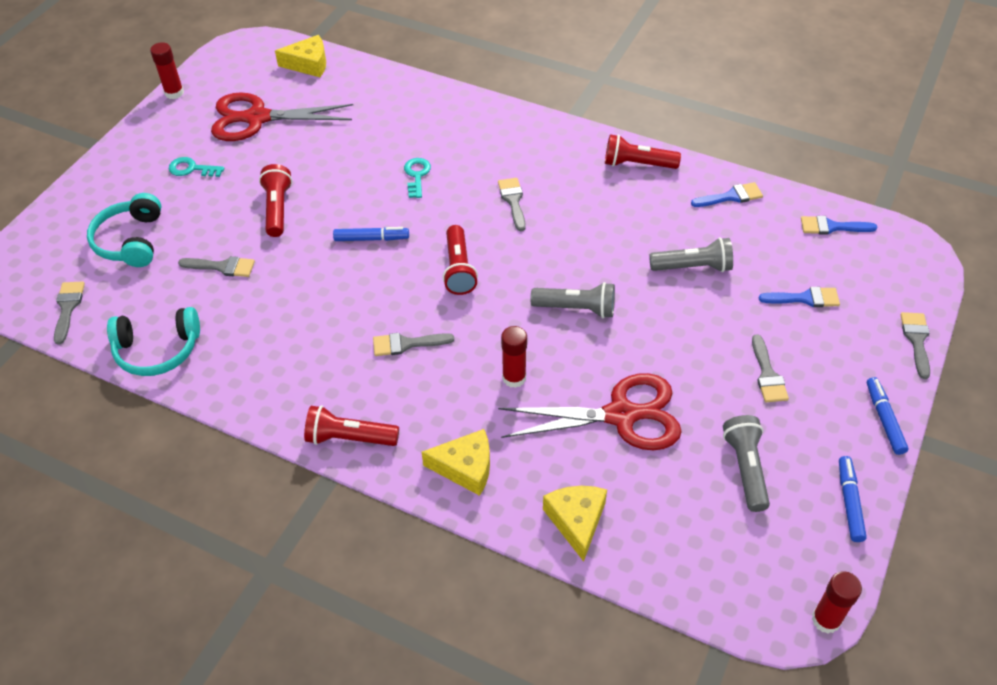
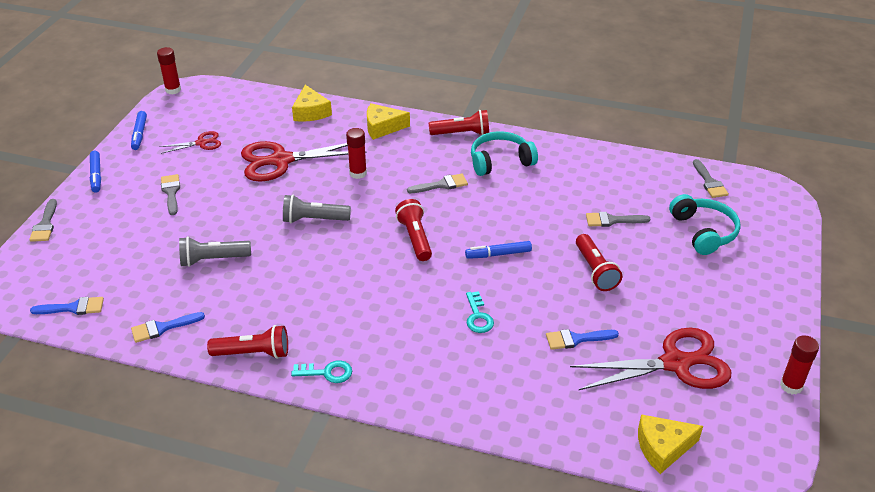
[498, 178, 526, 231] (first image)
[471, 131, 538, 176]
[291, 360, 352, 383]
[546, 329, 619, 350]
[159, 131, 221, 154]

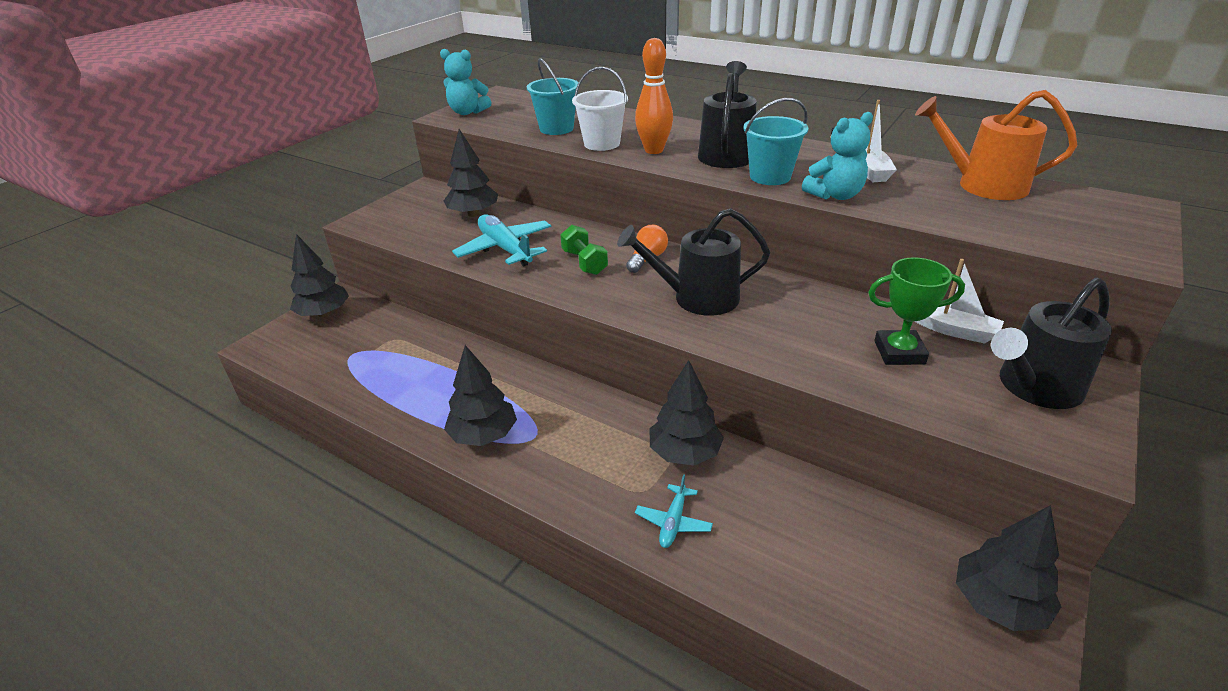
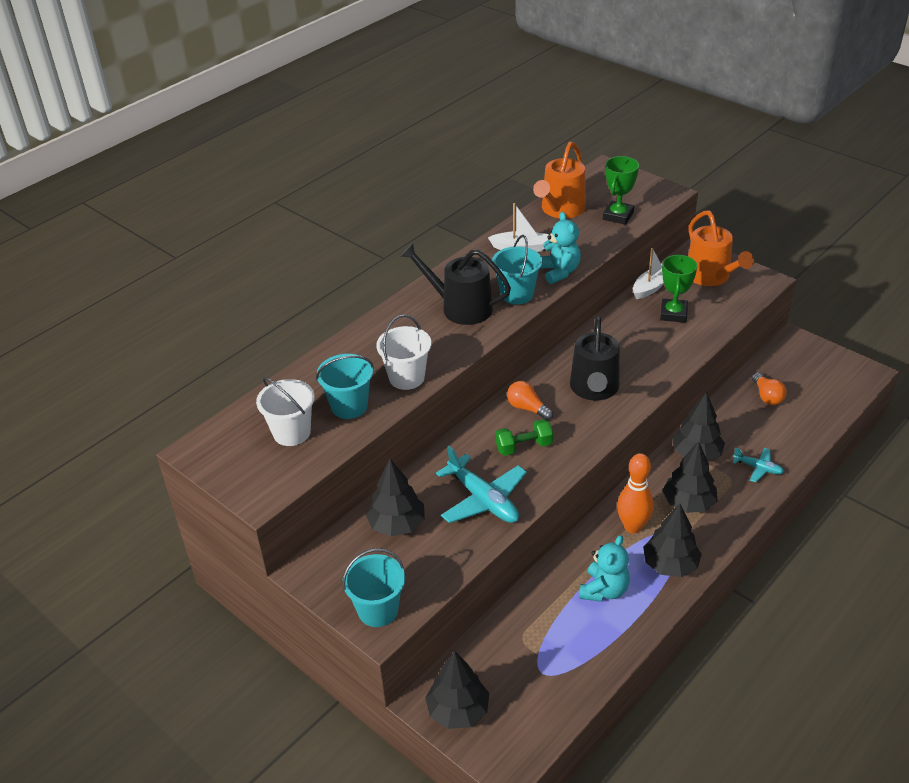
[256, 377, 315, 446]
[342, 548, 405, 627]
[603, 156, 639, 225]
[752, 372, 787, 405]
[579, 535, 630, 602]
[617, 453, 653, 533]
[662, 441, 717, 513]
[688, 211, 754, 286]
[436, 446, 527, 523]

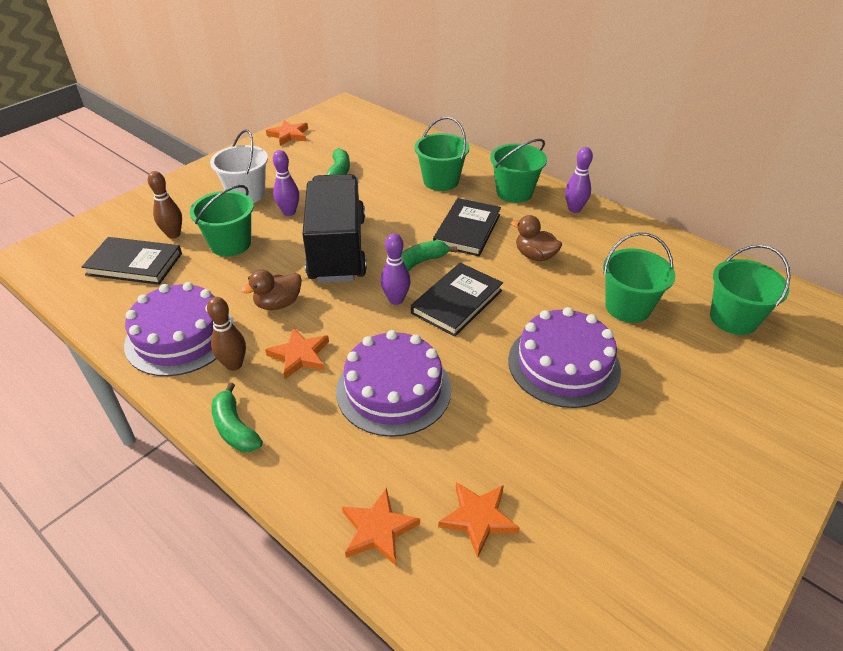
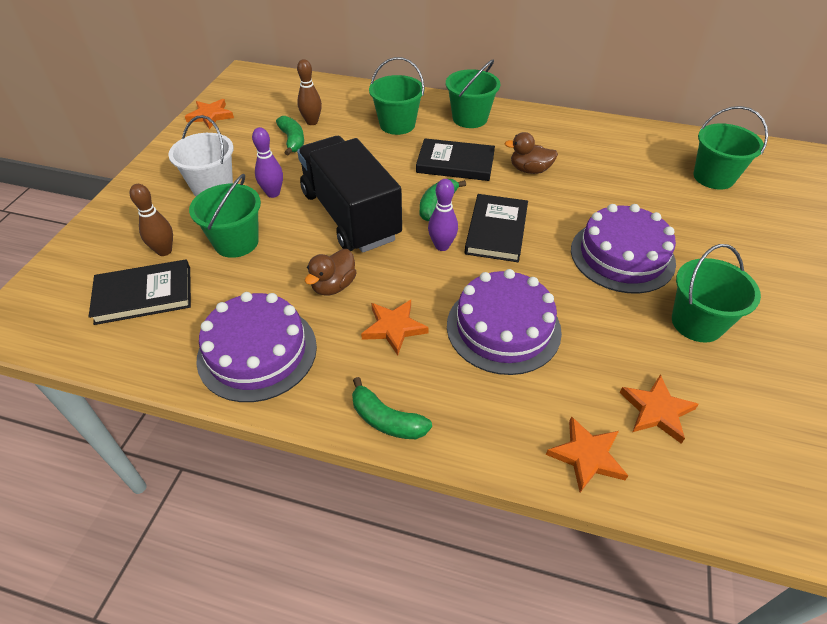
[565, 147, 593, 213] (first image)
[297, 59, 322, 125]
[672, 244, 761, 342]
[416, 138, 495, 181]

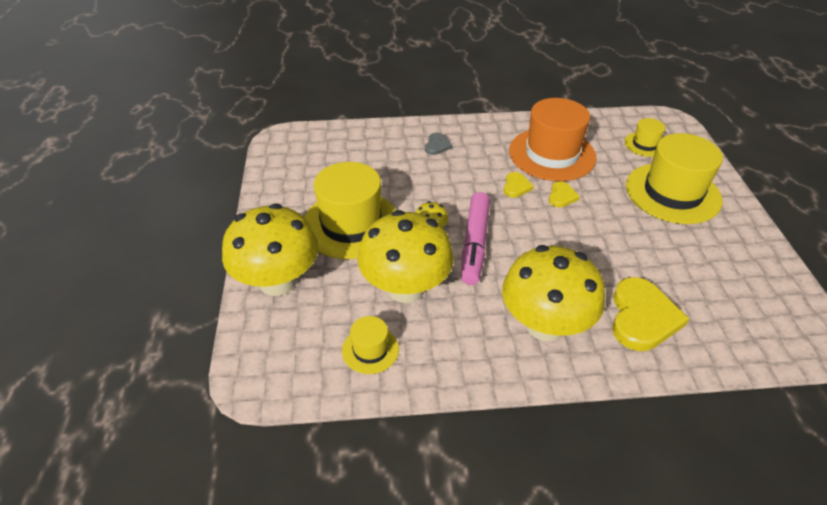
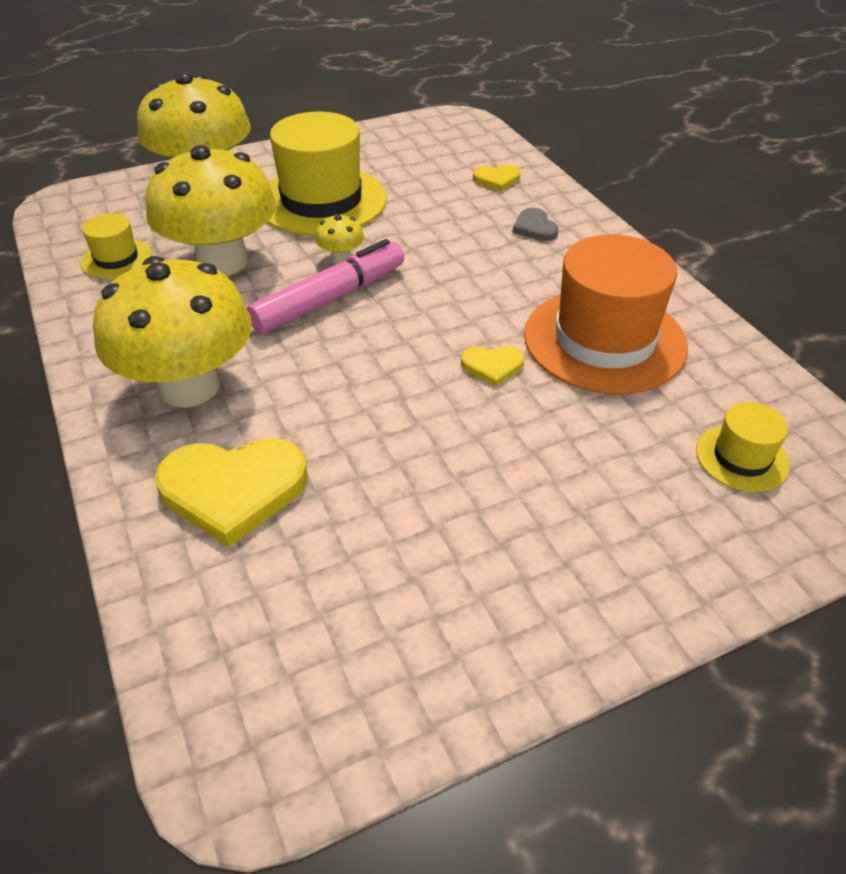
[626, 133, 723, 224] (first image)
[473, 165, 520, 191]
[513, 208, 559, 241]
[247, 239, 404, 334]

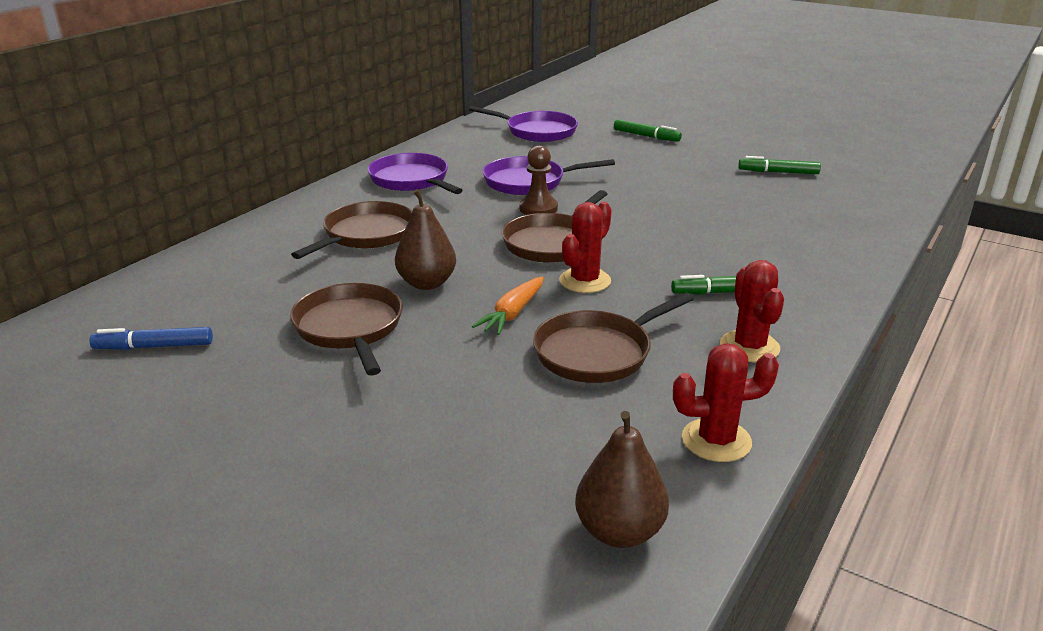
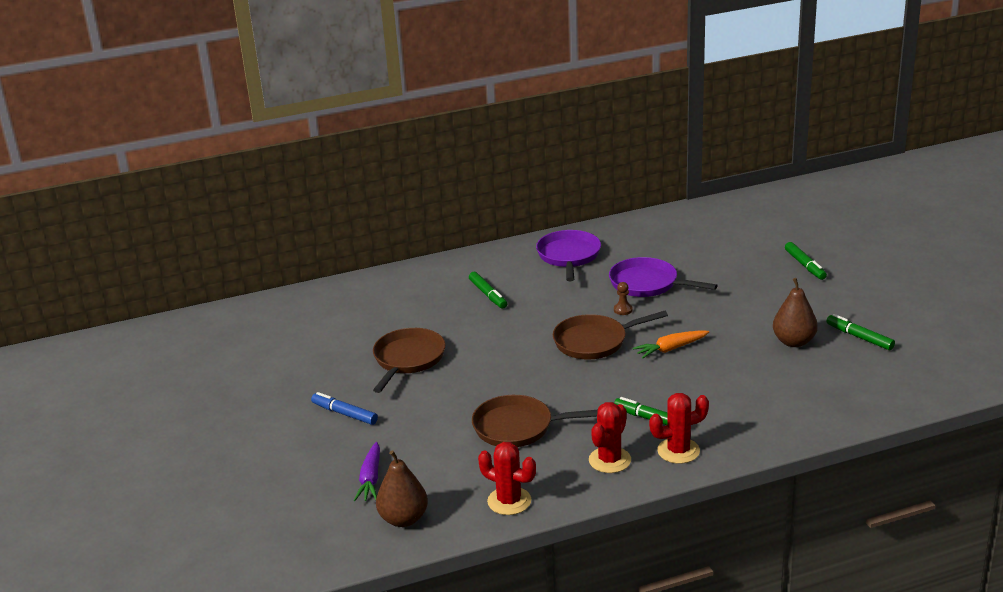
[469, 106, 578, 142] (first image)
[353, 442, 380, 501]
[311, 392, 378, 425]
[773, 278, 818, 347]
[633, 330, 709, 358]
[649, 393, 709, 464]
[469, 272, 507, 309]
[614, 282, 633, 315]

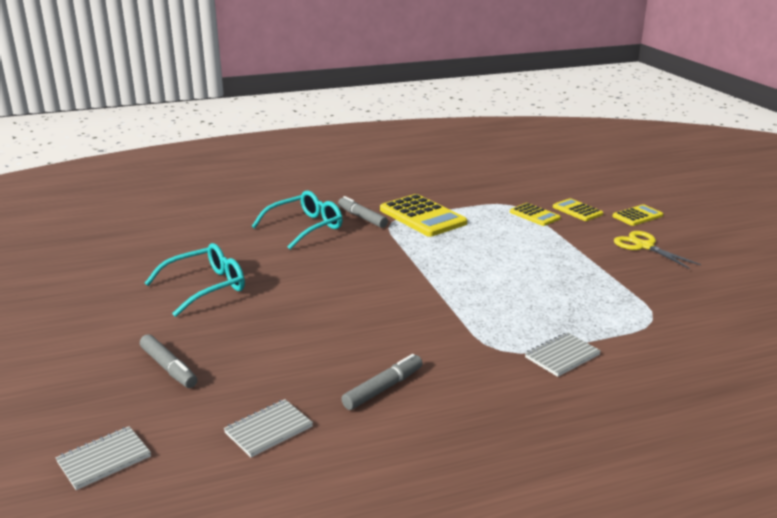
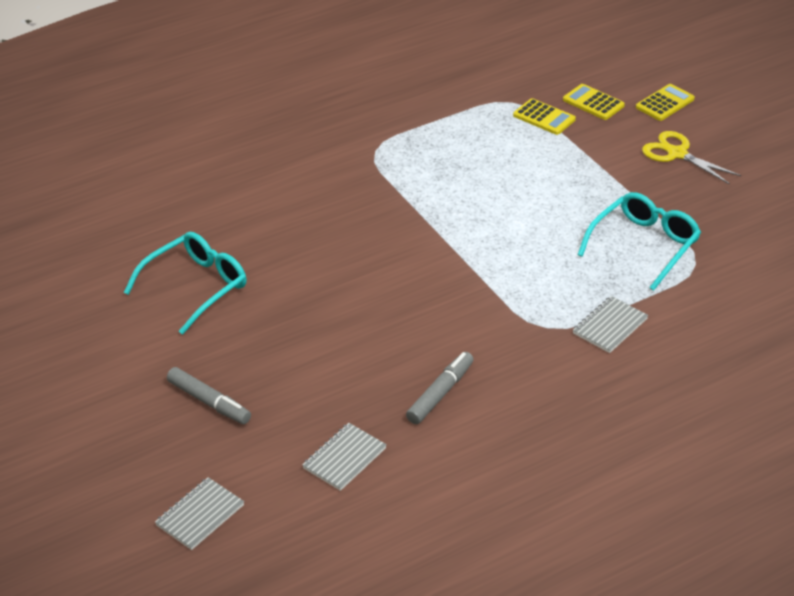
[338, 196, 388, 228] (first image)
[380, 194, 467, 237] (first image)
[578, 192, 701, 291]

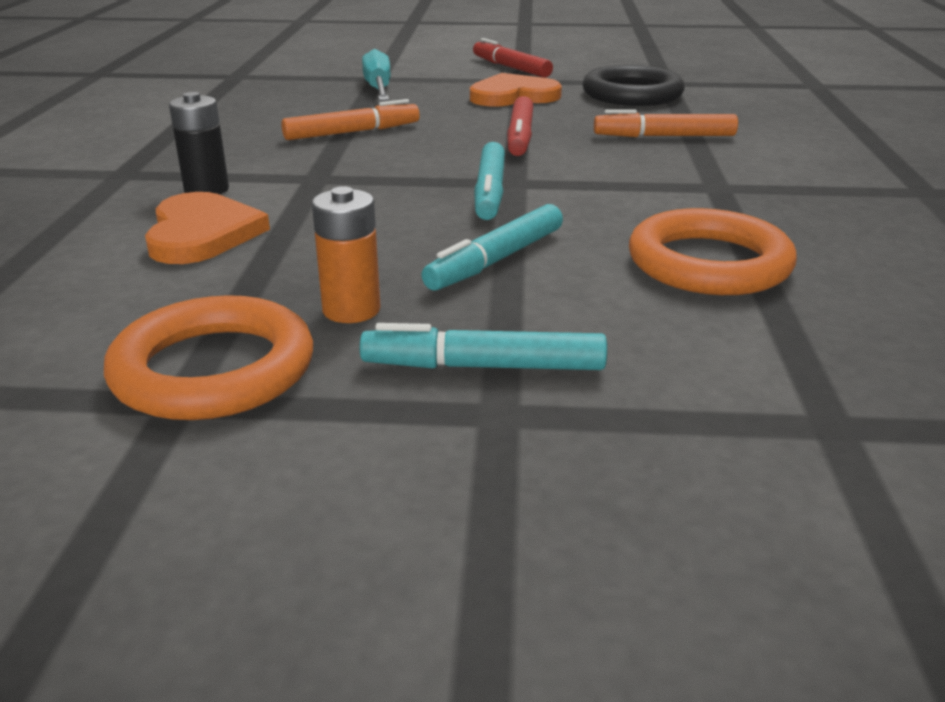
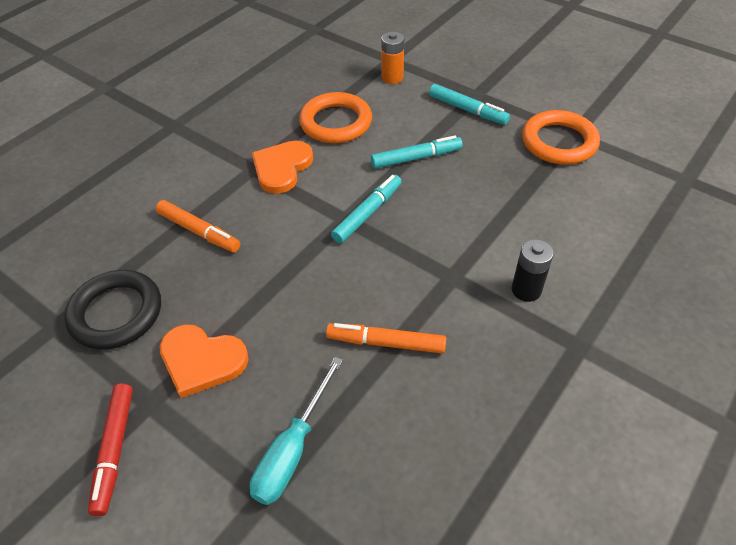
[507, 96, 533, 156] (first image)
[252, 141, 313, 194]
[381, 32, 404, 84]

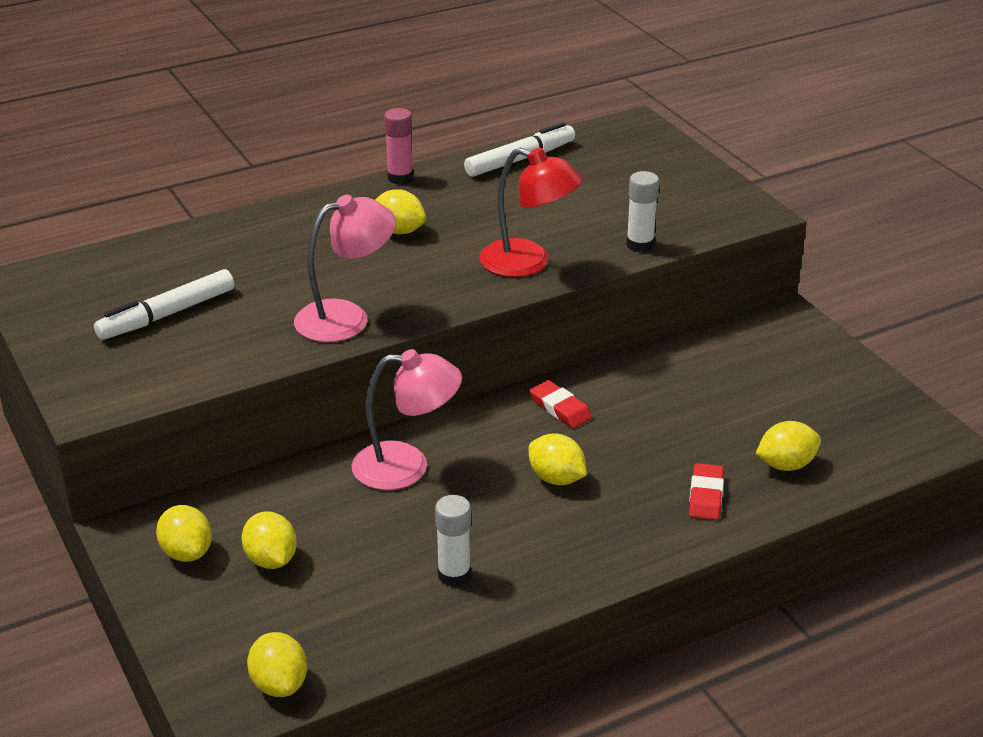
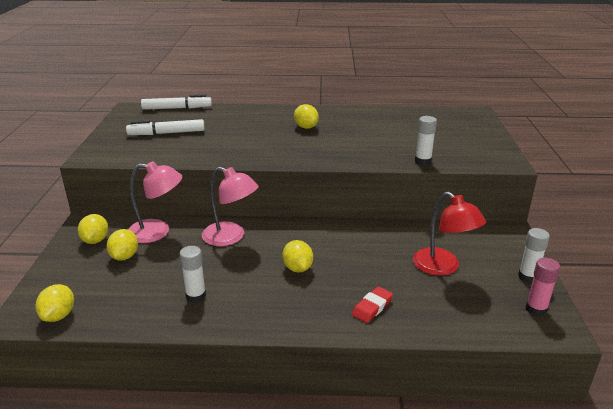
[530, 380, 592, 428] (first image)
[756, 421, 821, 471] (first image)
[518, 228, 550, 283]
[128, 161, 182, 243]
[526, 258, 560, 317]
[141, 95, 212, 110]
[413, 192, 486, 276]

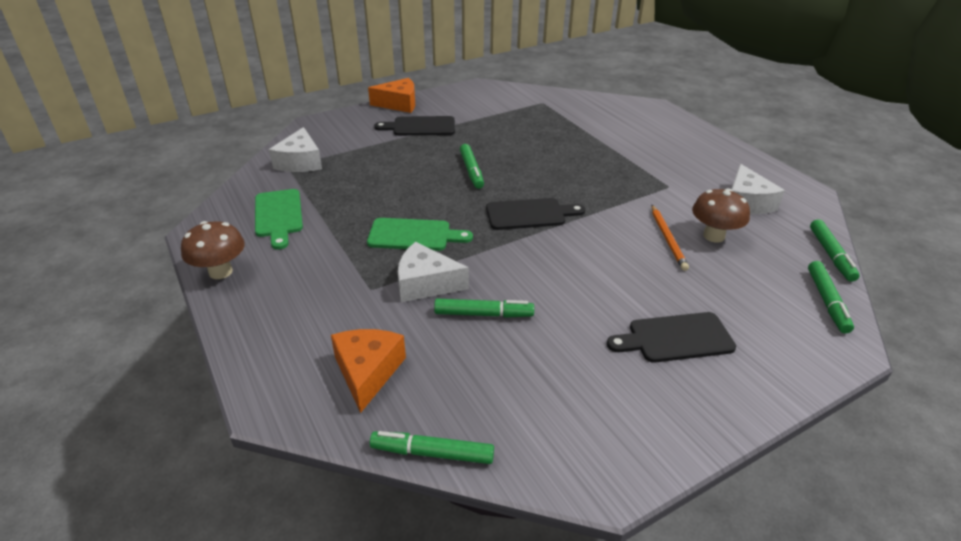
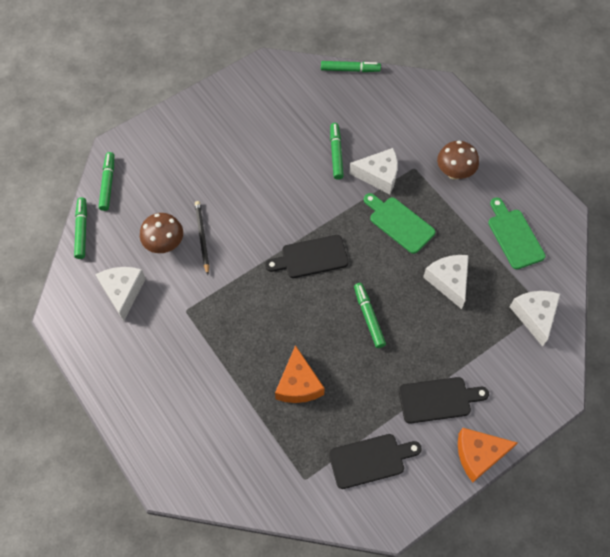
[423, 255, 469, 309]
[437, 141, 479, 180]
[275, 345, 325, 403]
[329, 434, 422, 489]
[195, 201, 209, 275]
[364, 193, 436, 254]
[330, 123, 344, 180]

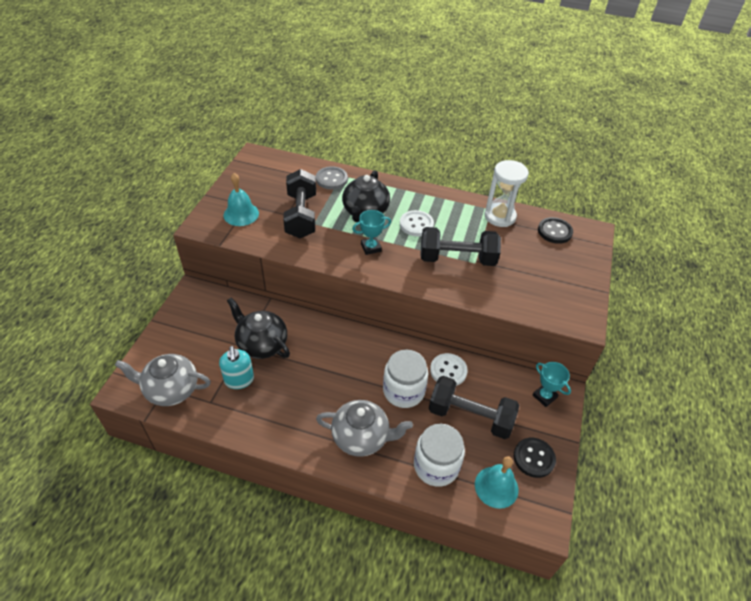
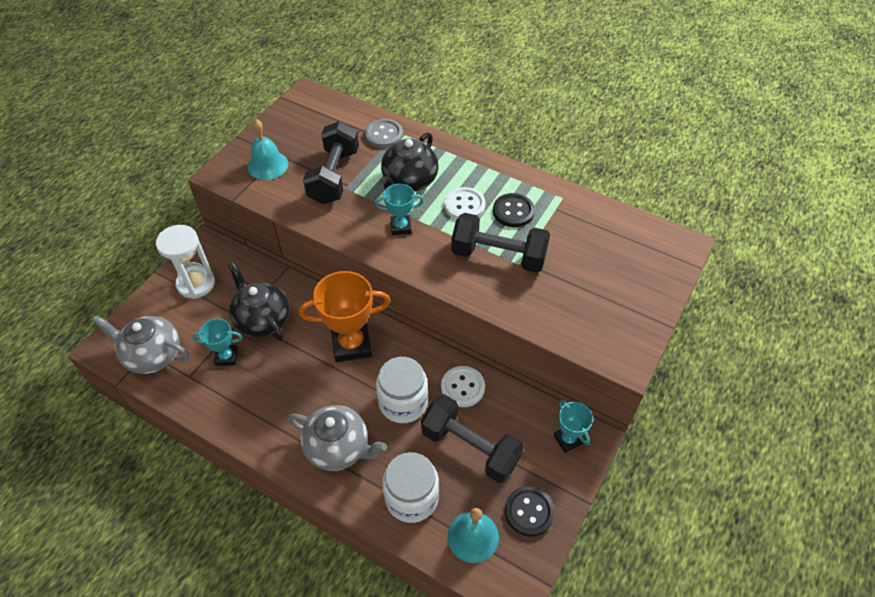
[299, 271, 391, 362]
[156, 225, 215, 299]
[493, 193, 535, 227]
[193, 318, 242, 366]

